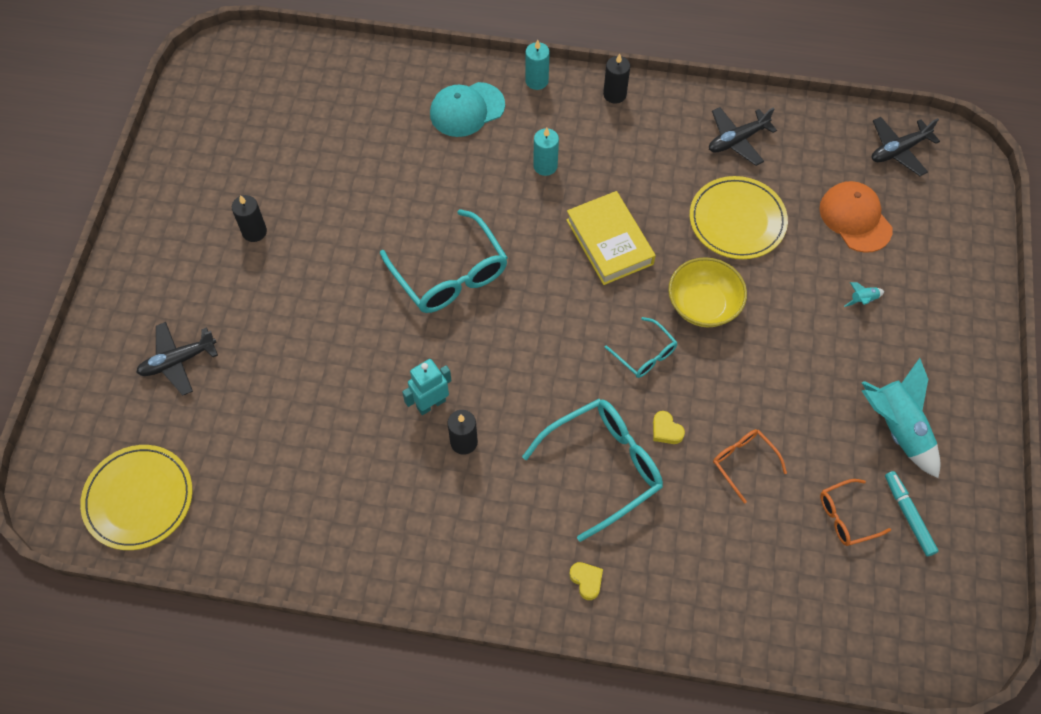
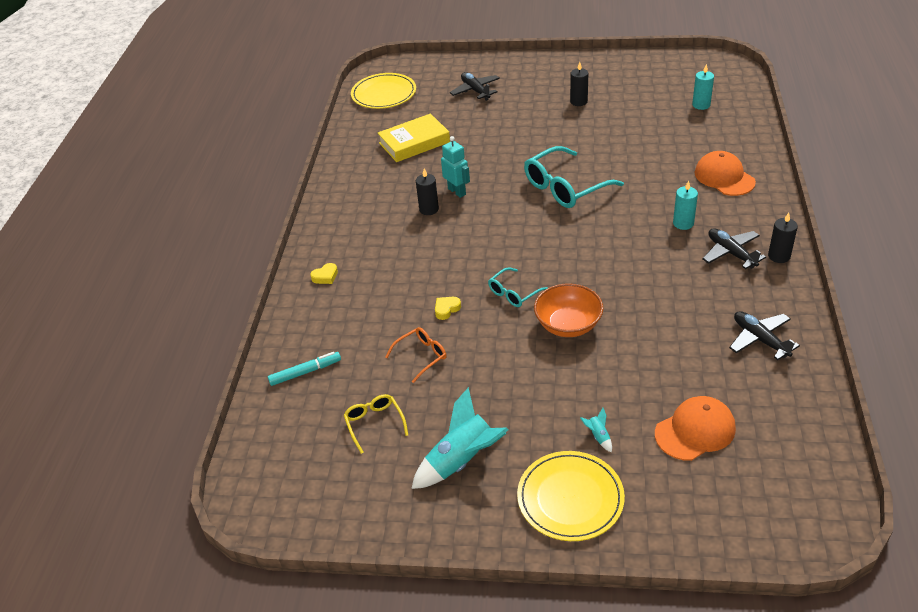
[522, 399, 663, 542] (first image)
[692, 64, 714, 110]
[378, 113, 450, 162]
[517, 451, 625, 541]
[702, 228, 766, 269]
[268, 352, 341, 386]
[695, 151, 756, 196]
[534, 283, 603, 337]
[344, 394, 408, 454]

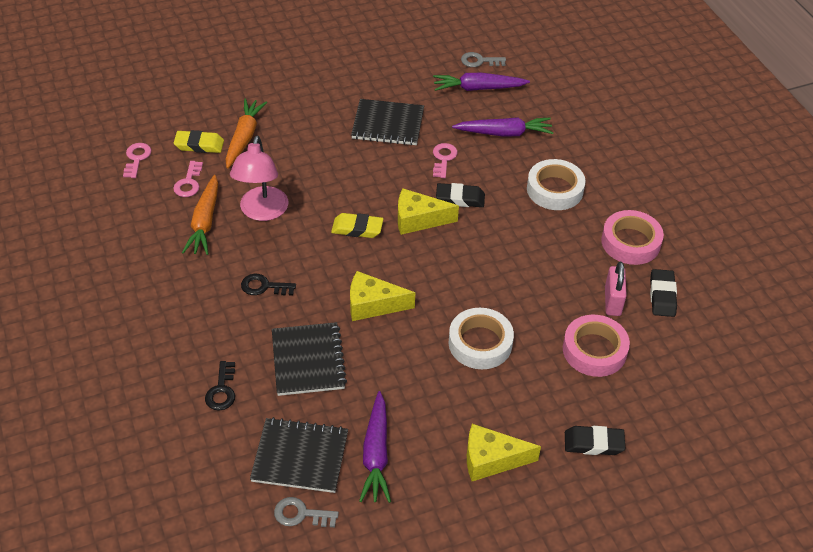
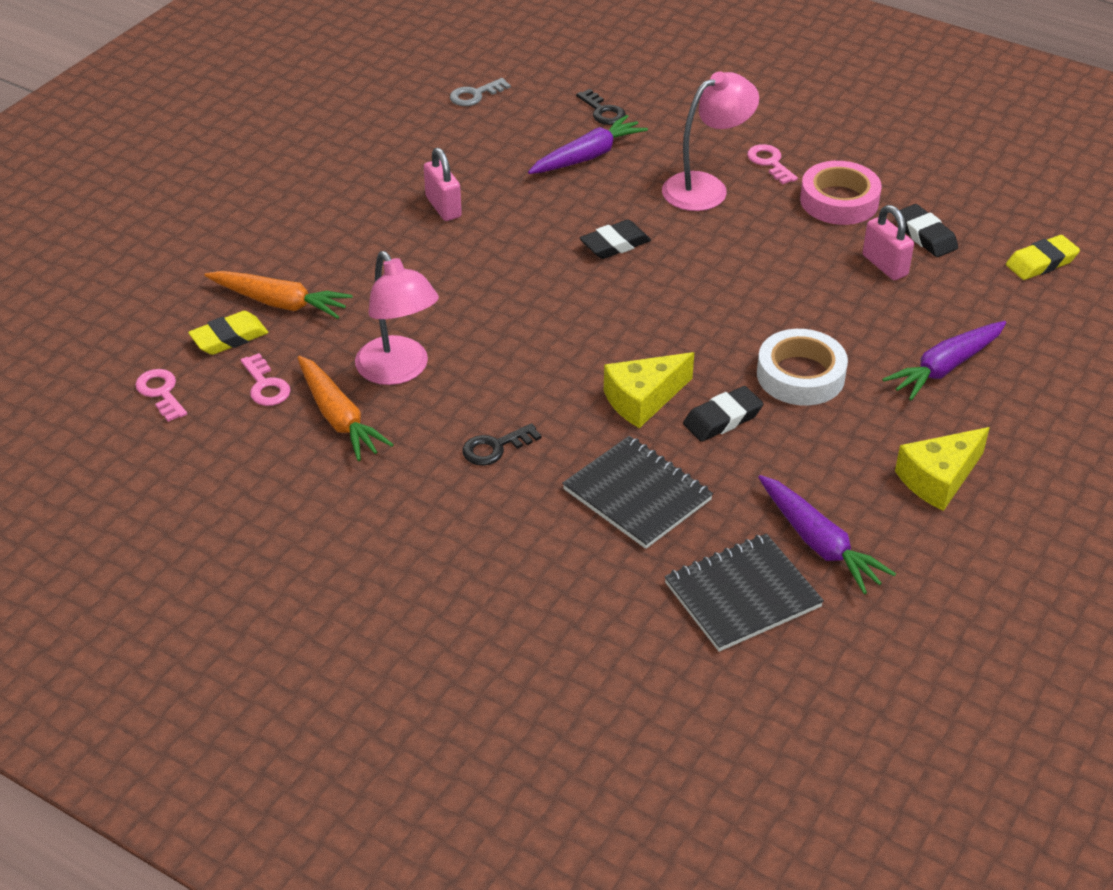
[274, 497, 339, 527] (first image)
[398, 189, 459, 235] (first image)
[563, 315, 630, 377] (first image)
[576, 89, 626, 125]
[1006, 235, 1080, 280]
[882, 321, 1006, 400]
[747, 144, 798, 184]
[683, 386, 763, 442]
[424, 148, 462, 221]
[662, 71, 759, 211]
[204, 271, 353, 319]

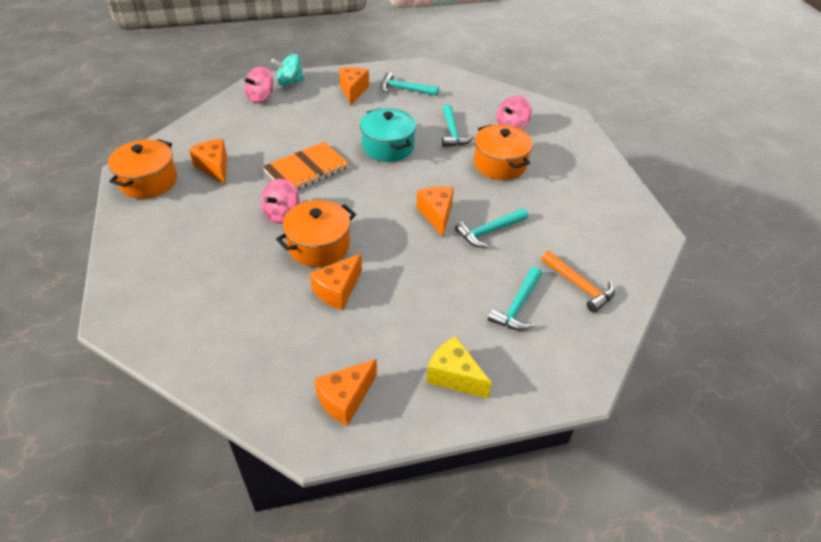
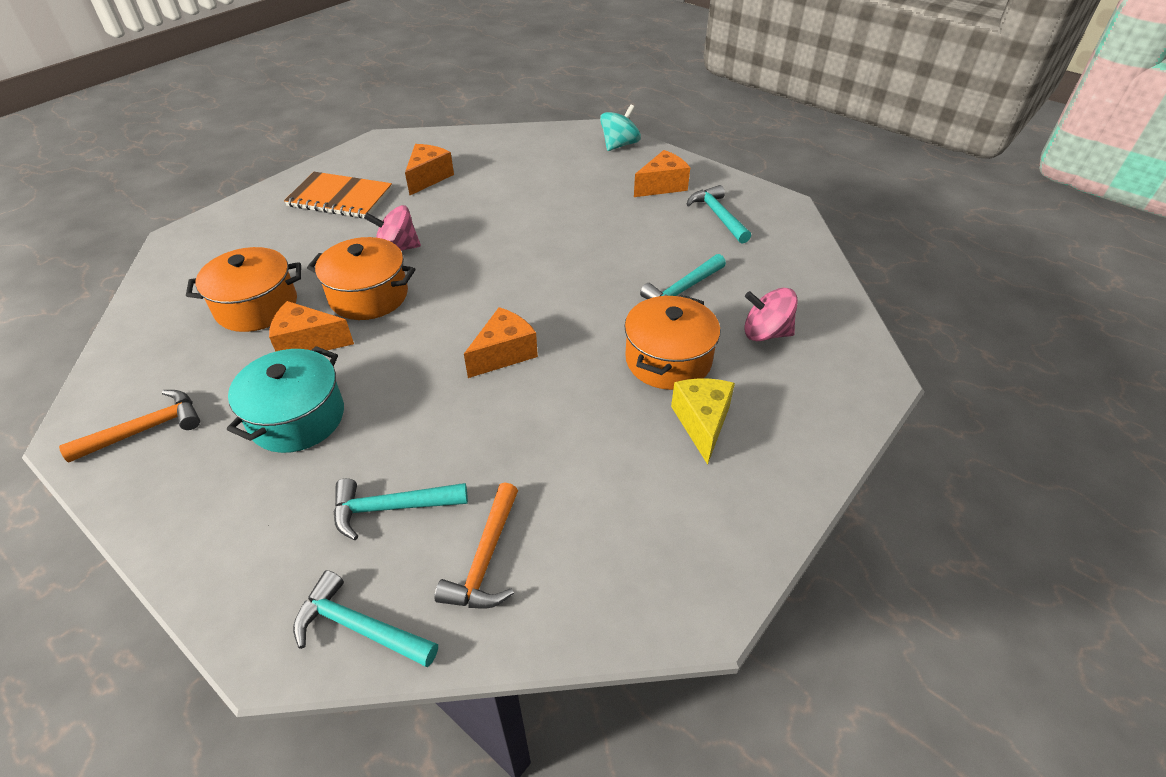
[243, 67, 273, 103] (first image)
[186, 247, 301, 332]
[284, 172, 392, 218]
[227, 346, 344, 453]
[671, 378, 735, 465]
[293, 570, 438, 667]
[59, 390, 200, 463]
[600, 105, 641, 151]

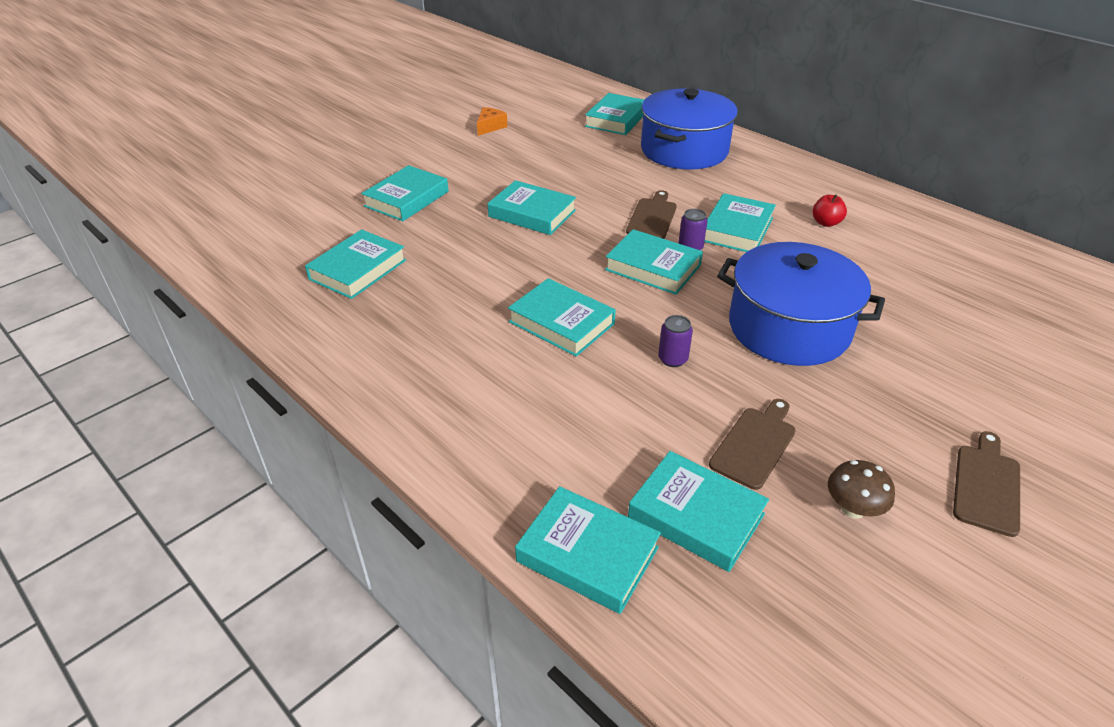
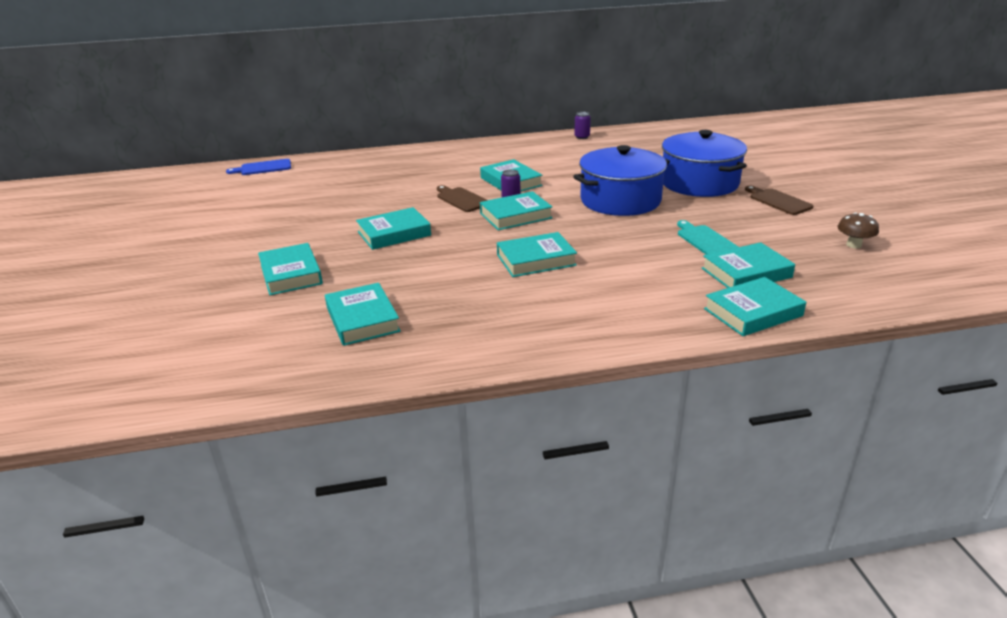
[477, 107, 507, 136] (first image)
[585, 93, 644, 135] (first image)
[812, 194, 847, 227] (first image)
[226, 159, 291, 175]
[662, 130, 747, 197]
[574, 112, 591, 139]
[837, 213, 879, 249]
[677, 220, 738, 255]

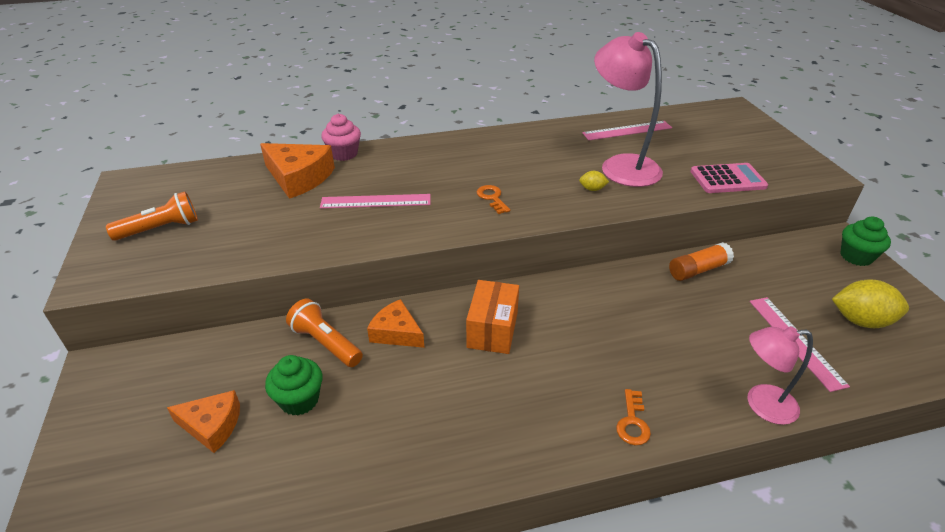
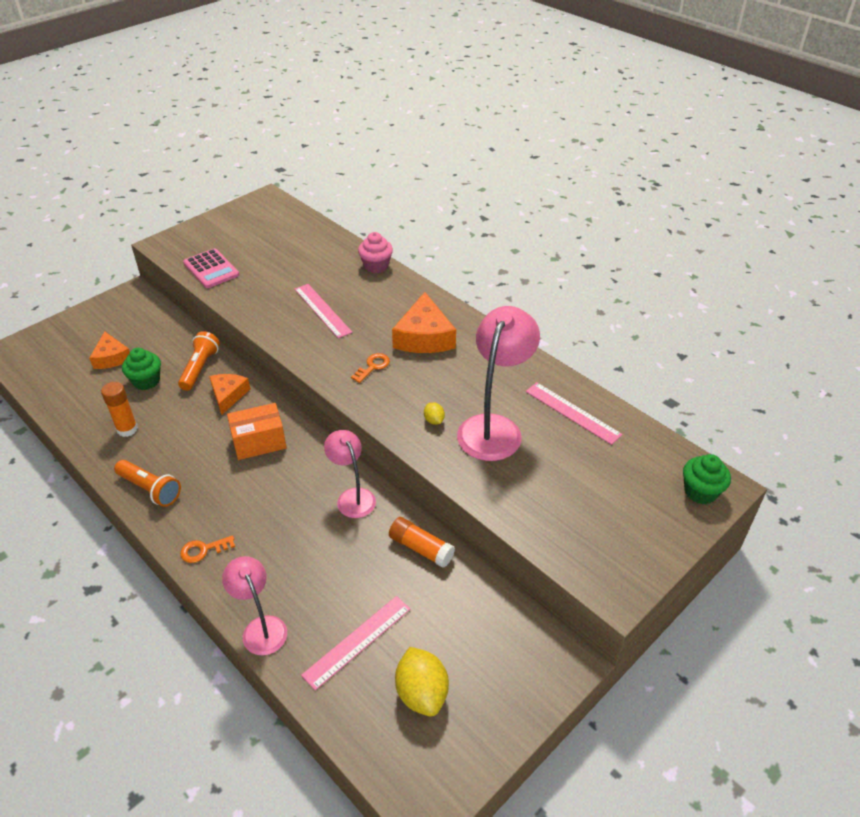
[101, 382, 138, 437]
[324, 430, 376, 518]
[114, 460, 181, 507]
[392, 292, 456, 353]
[183, 248, 239, 288]
[683, 454, 731, 504]

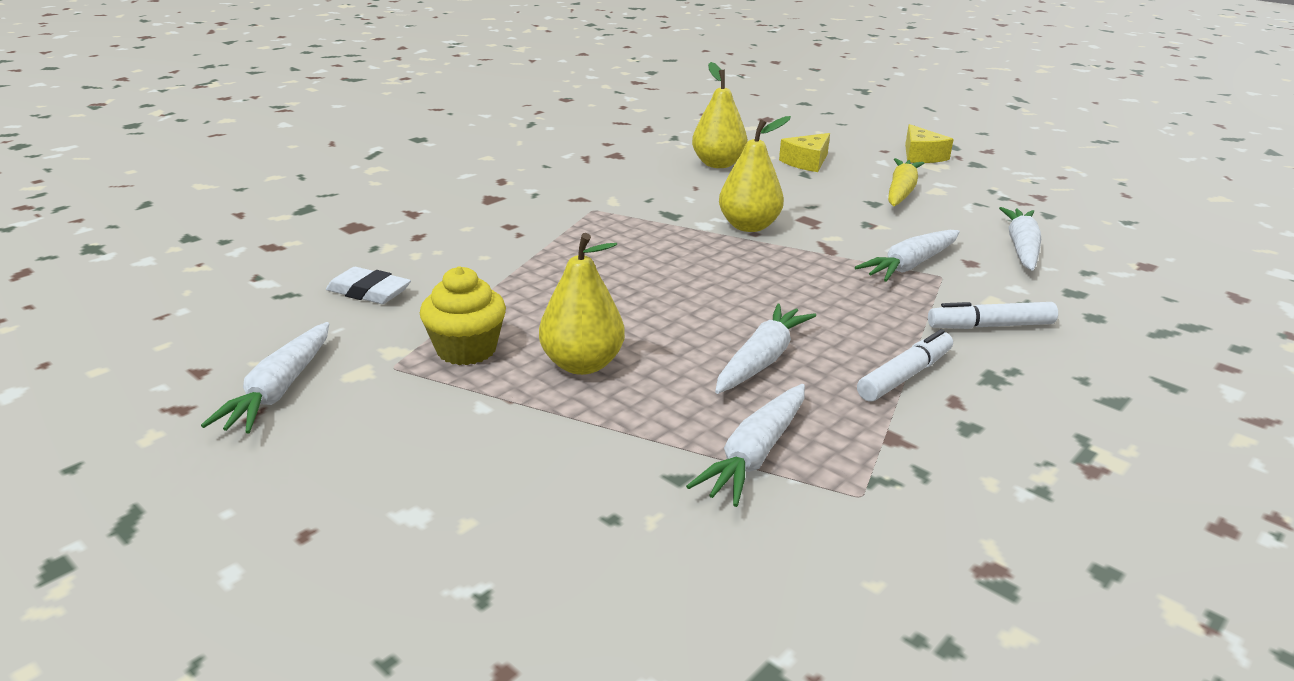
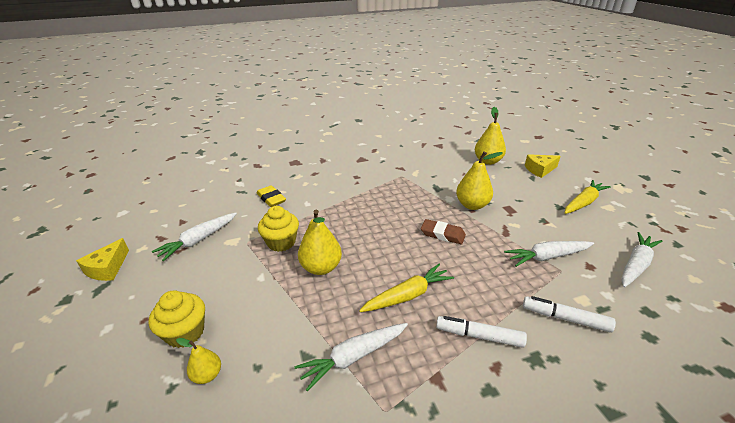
[149, 290, 205, 348]
[176, 338, 221, 384]
[421, 219, 466, 244]
[76, 238, 129, 281]
[257, 185, 286, 207]
[359, 264, 454, 312]
[436, 316, 527, 348]

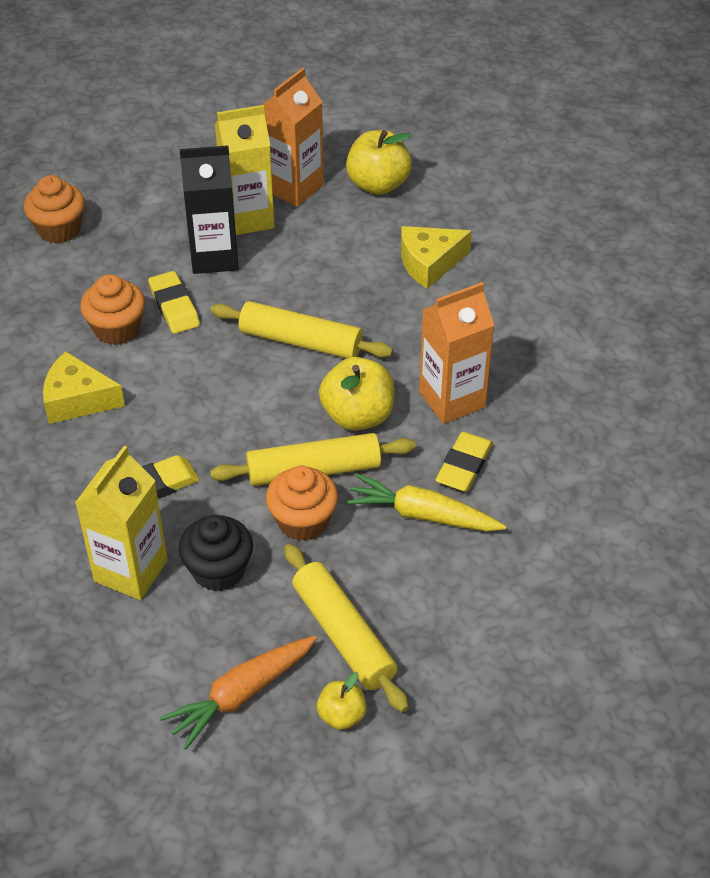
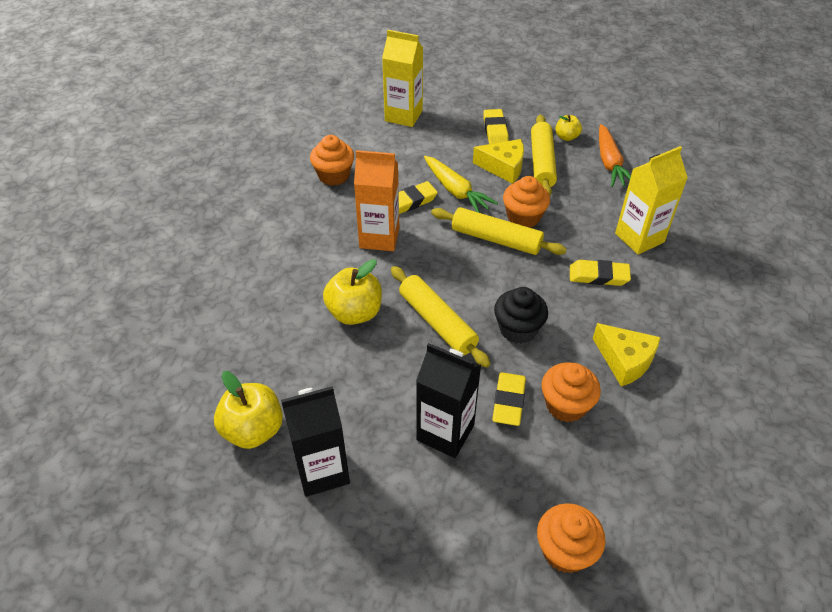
[310, 135, 354, 186]
[483, 109, 509, 144]
[494, 287, 548, 344]
[382, 30, 423, 127]
[323, 259, 382, 325]
[473, 139, 524, 184]
[281, 386, 350, 497]
[599, 124, 631, 187]

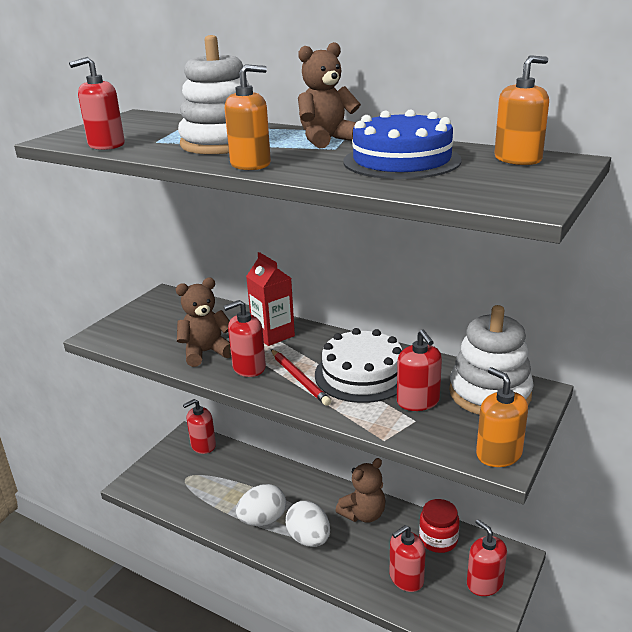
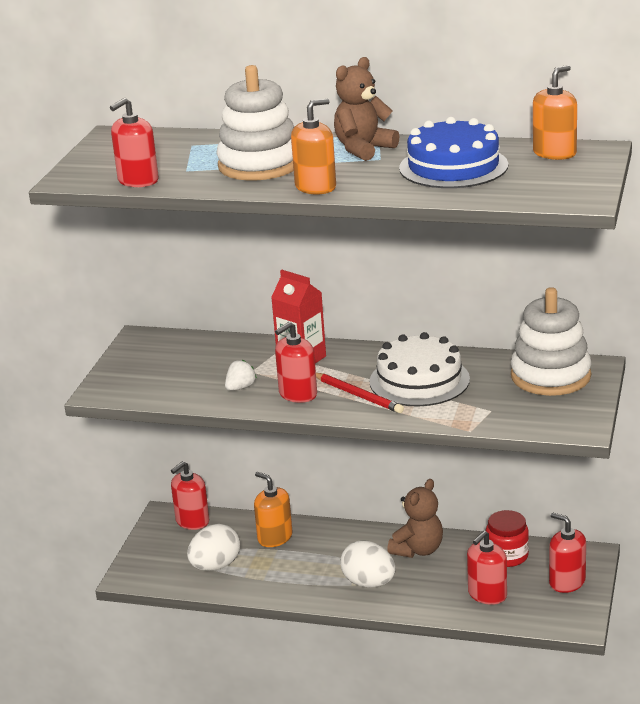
[397, 330, 442, 411] (first image)
[187, 524, 240, 571]
[254, 472, 293, 547]
[225, 360, 257, 391]

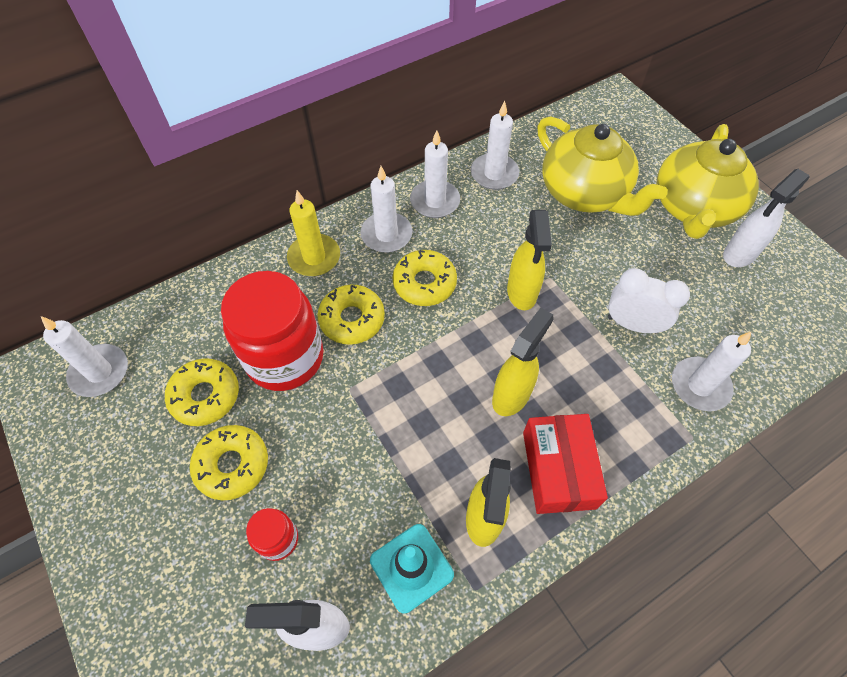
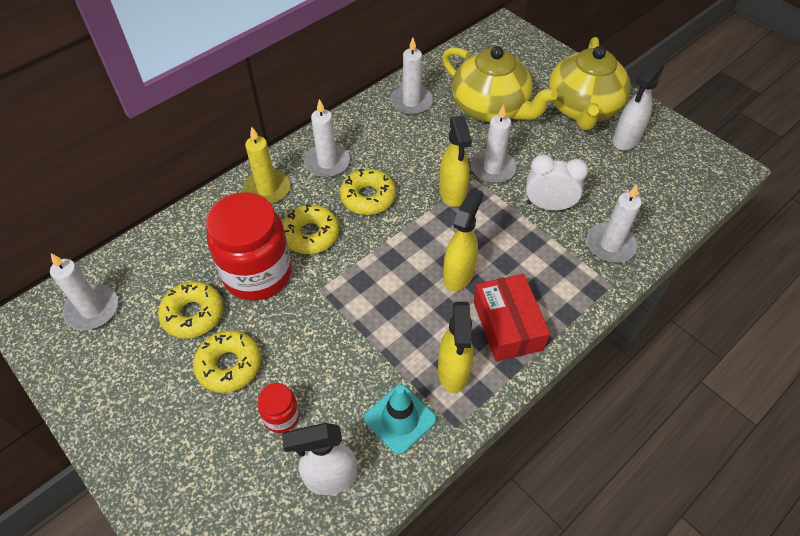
[470, 105, 517, 183]

